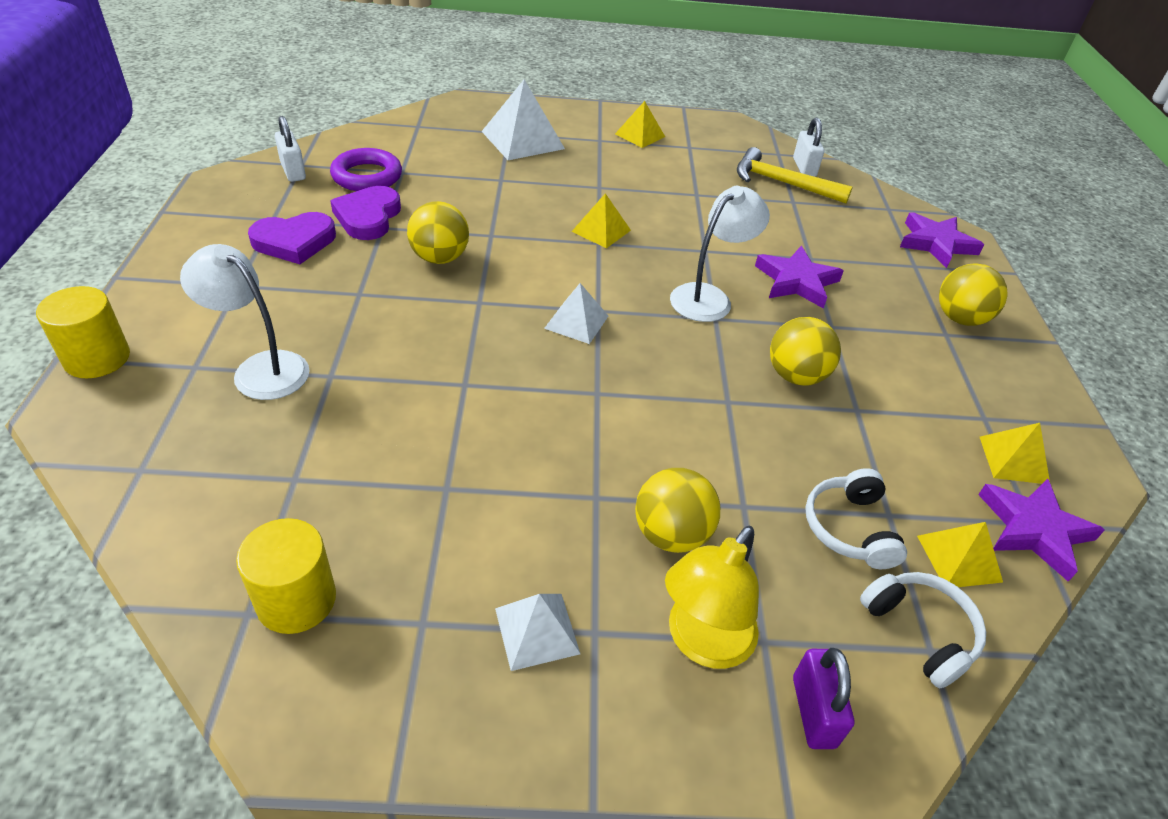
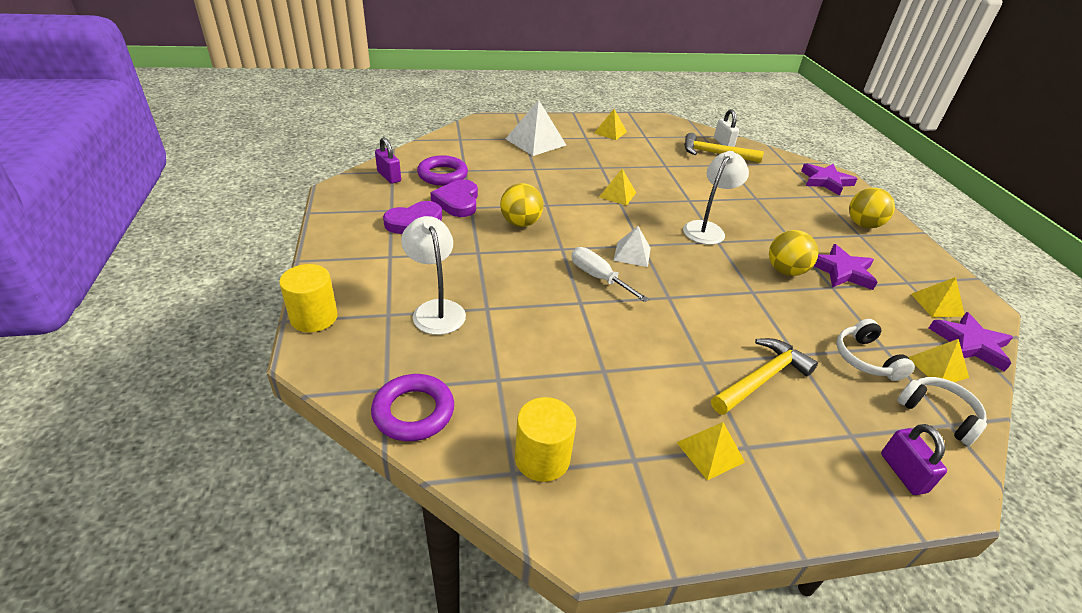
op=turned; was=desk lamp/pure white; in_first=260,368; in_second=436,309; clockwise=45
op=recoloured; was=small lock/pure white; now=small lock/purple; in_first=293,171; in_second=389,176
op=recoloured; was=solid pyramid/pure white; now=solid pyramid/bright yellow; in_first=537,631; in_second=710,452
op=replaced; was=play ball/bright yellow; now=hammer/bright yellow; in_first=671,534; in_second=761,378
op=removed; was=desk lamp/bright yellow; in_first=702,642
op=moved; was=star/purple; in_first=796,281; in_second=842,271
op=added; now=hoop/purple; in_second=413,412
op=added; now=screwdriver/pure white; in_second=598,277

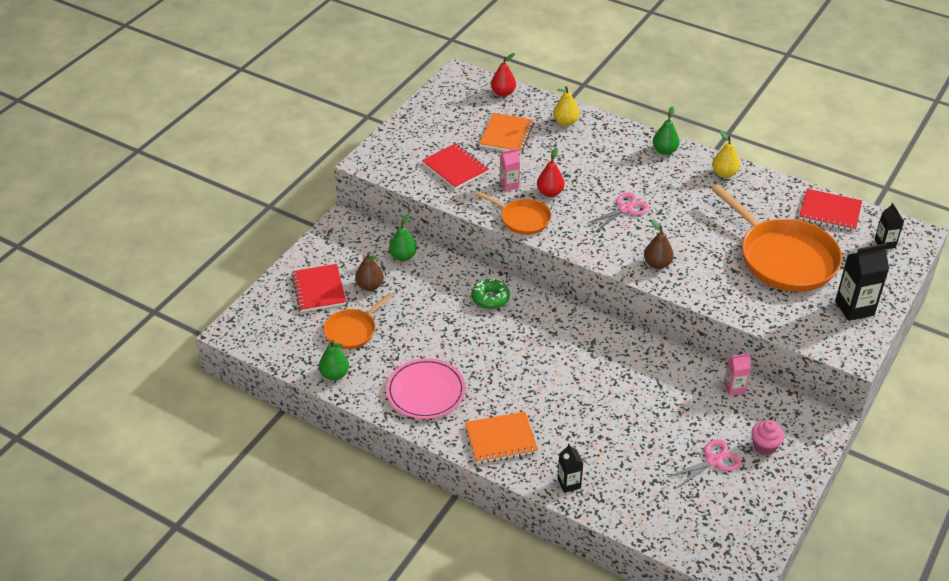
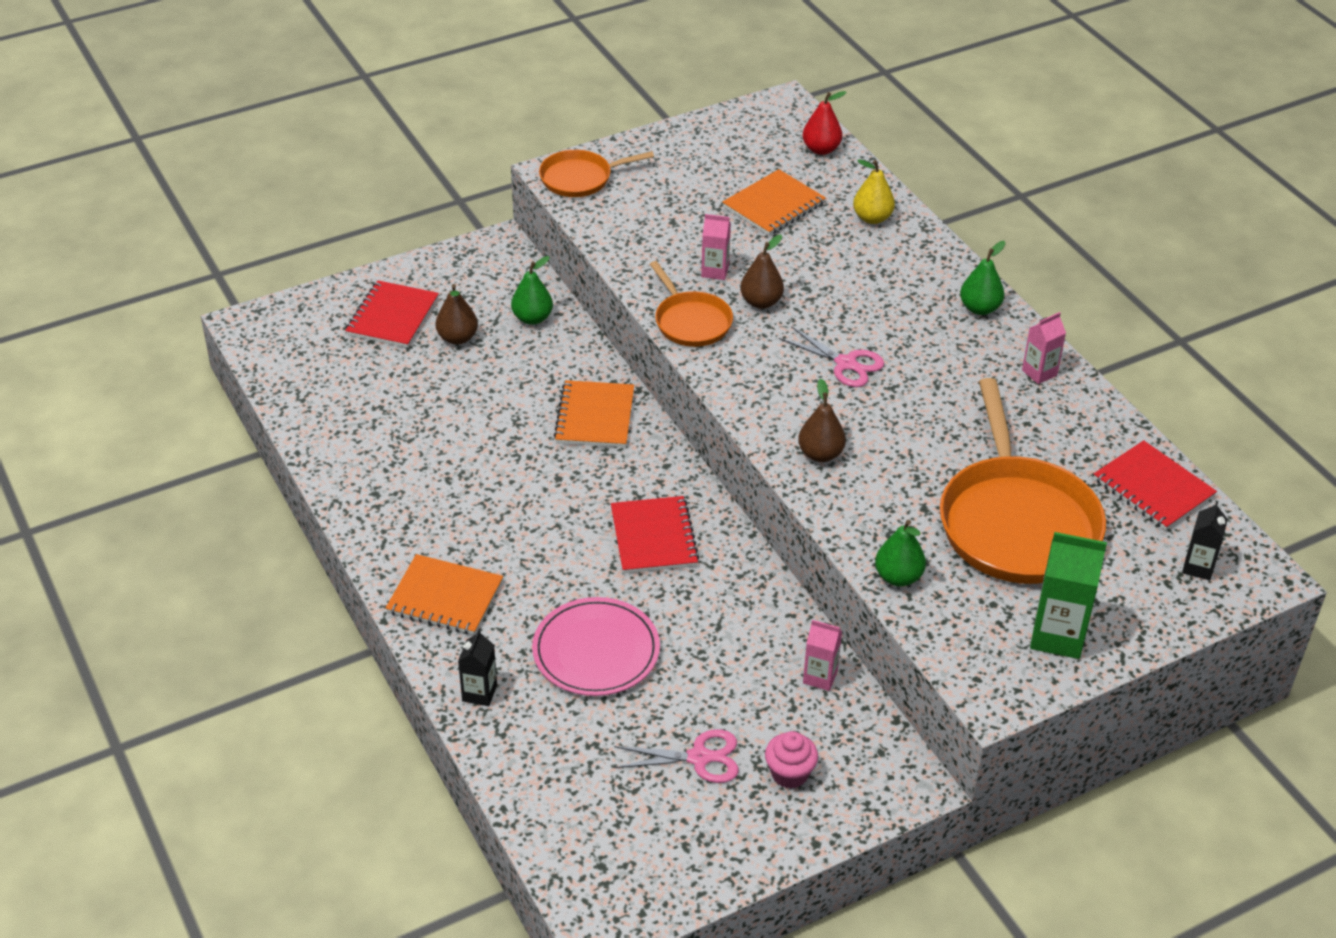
op=moved; was=toy pear/green; in_first=334,374; in_second=898,577
op=moved; was=pan/orange; in_first=352,330; in_second=579,178
op=moved; was=plate/rose-pink; in_first=426,391; in_second=596,651
op=moved; was=exercise book/red; in_first=455,168; in_second=653,537
op=replaced; was=donut/green; now=exercise book/orange; in_first=490,298; in_second=595,416
op=recoloured; was=toy pear/red; now=toy pear/dark brown; in_first=550,192; in_second=761,302
op=turned; was=scissors/rose-pink; in_first=625,209; in_second=846,364; clockwise=45
op=replaced; was=toy pear/bright yellow; now=milk carton/rose-pink; in_first=724,174; in_second=1039,373
op=recoloured; was=milk carton/black; now=milk carton/green; in_first=854,308; in_second=1057,636

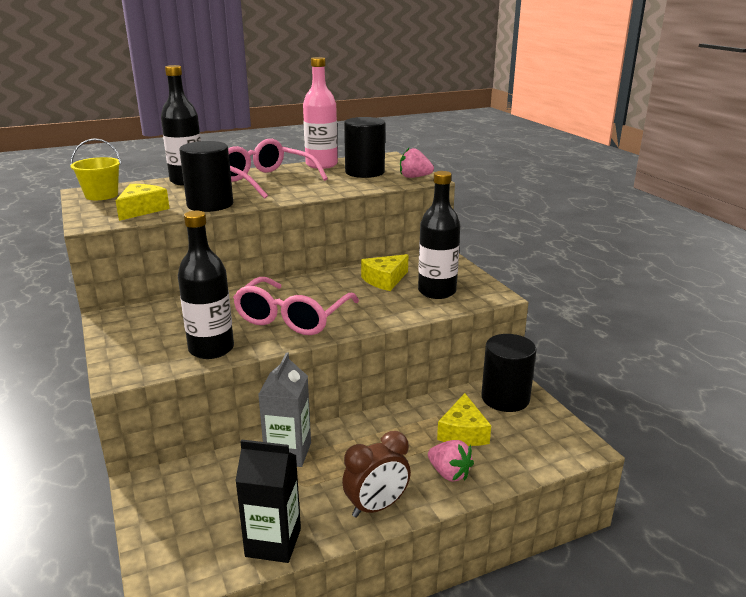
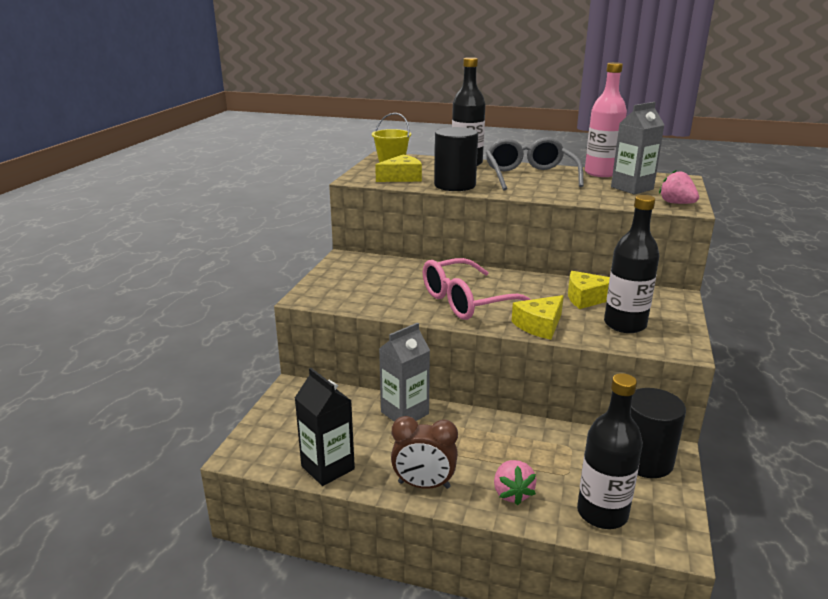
op=moved; was=drink bottle/black; in_first=211,349; in_second=602,513
op=recoloured; was=glasses/rose-pink; now=glasses/gray; in_first=266,180; in_second=529,176
op=replaced; was=cylinder shape/black; now=milk carton/gray; in_first=365,172; in_second=632,188
op=moved; was=piece of cheese/bright yellow; in_first=463,432; in_second=539,325

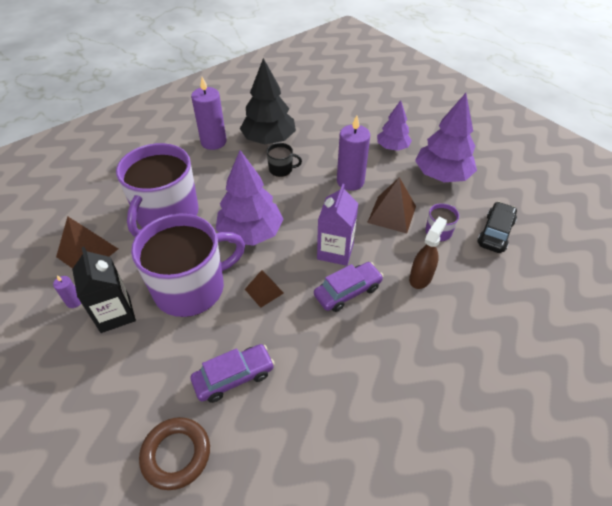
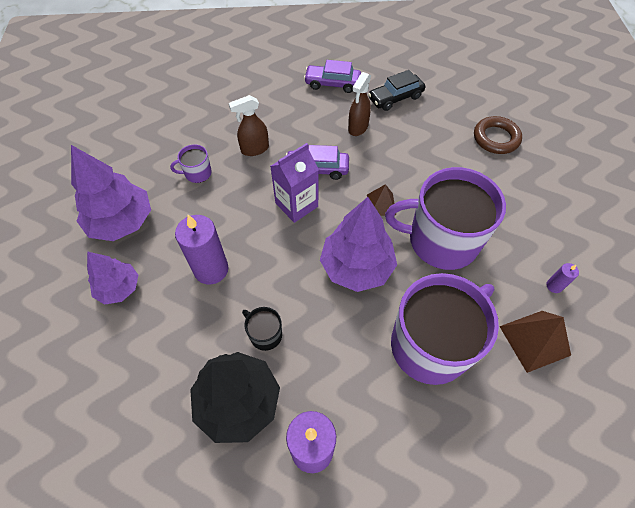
op=removed; was=milk carton/black; in_first=115,314
op=moved; was=automobile/purple; in_first=234,377; in_second=332,84
op=removed; was=solid pyramid/dark brown; in_first=392,214
op=moved; was=automobile/black; in_first=495,233; in_second=395,98
op=added; now=spray cleaner/dark brown; in_second=358,128

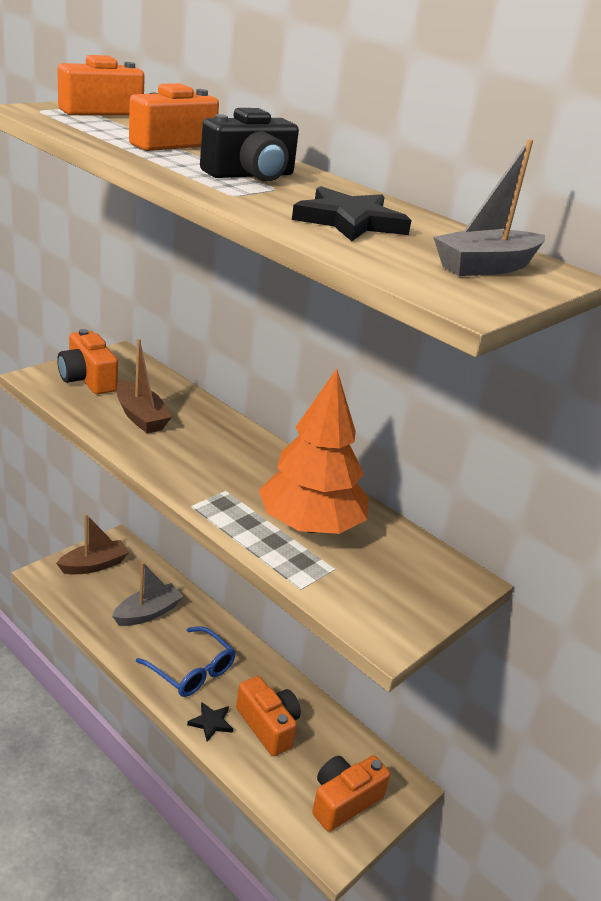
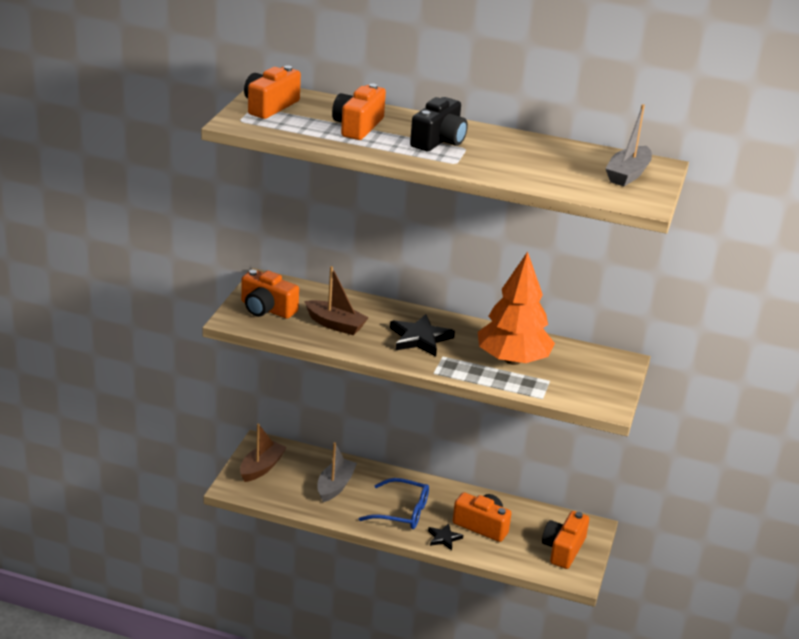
op=moved; was=star/black; in_first=349,221; in_second=420,338

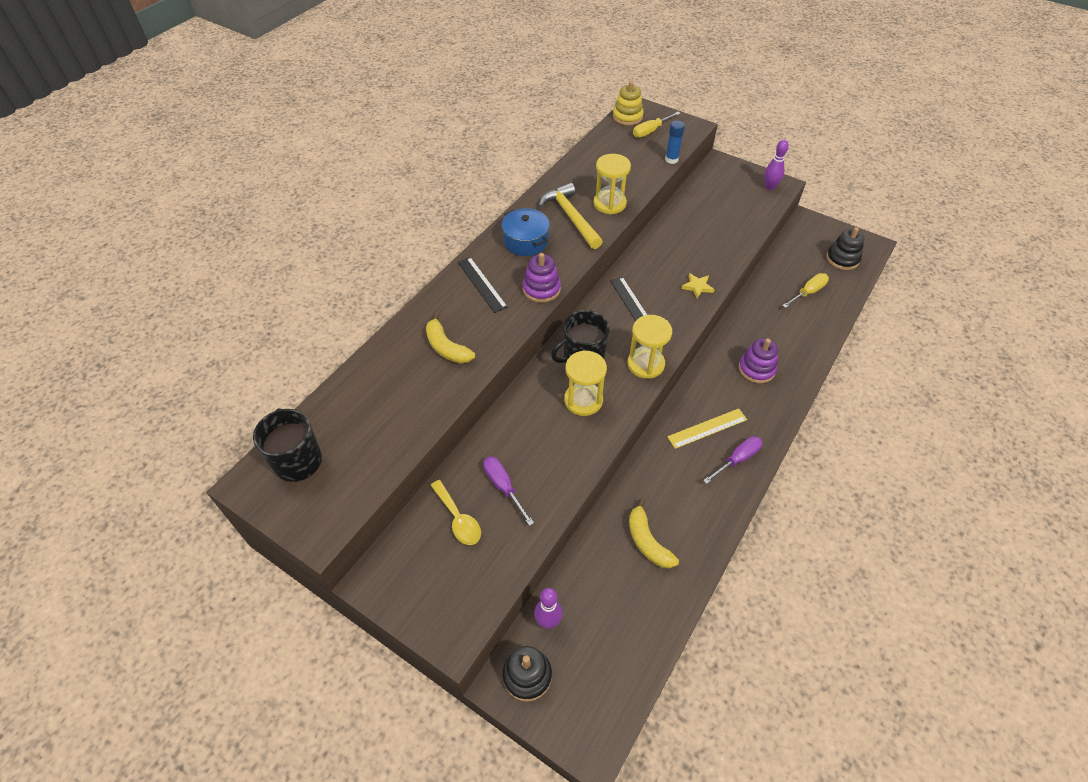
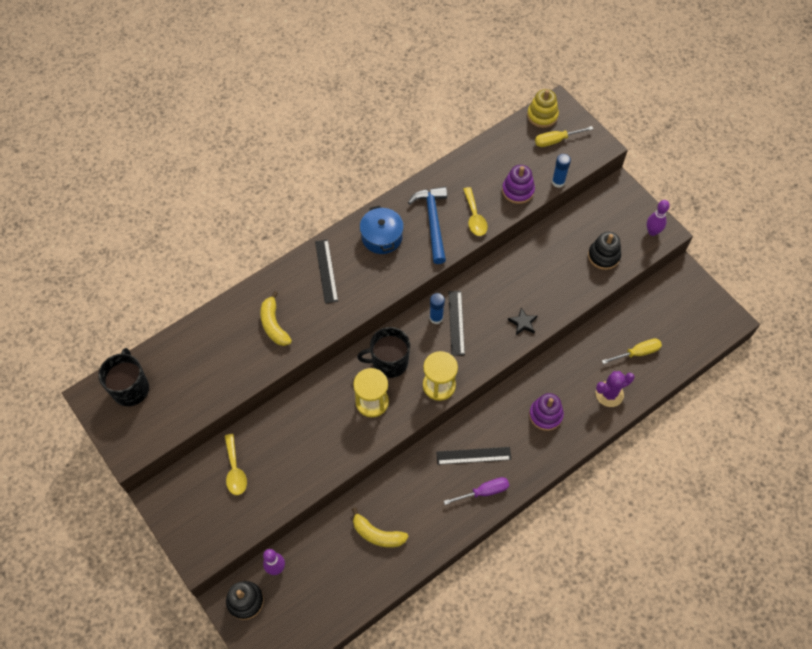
op=removed; was=screwdriver/purple; in_first=503,487
op=moved; was=stacking toy/purple; in_first=541,289; in_second=518,191
op=recoloured; was=hammer/bright yellow; now=hammer/royal blue; in_first=571,217; in_second=433,222
op=replaced; was=sand timer/bright yellow; now=tablespoon/bright yellow; in_first=609,204; in_second=474,217
op=turned; was=toy banana/bright yellow; in_first=647,541; in_second=377,534; clockwise=-60
op=recoloured; was=ruler/bright yellow; now=ruler/black; in_first=707,428; in_second=473,456
op=recoloured; was=star/bright yellow; now=star/black; in_first=697,287; in_second=523,323
op=moved; was=stacking toy/black; in_first=842,259; in_second=603,256
op=added; now=stick of glue/royal blue; in_second=436,318
op=added; now=saguaro cactus/purple; in_second=609,394

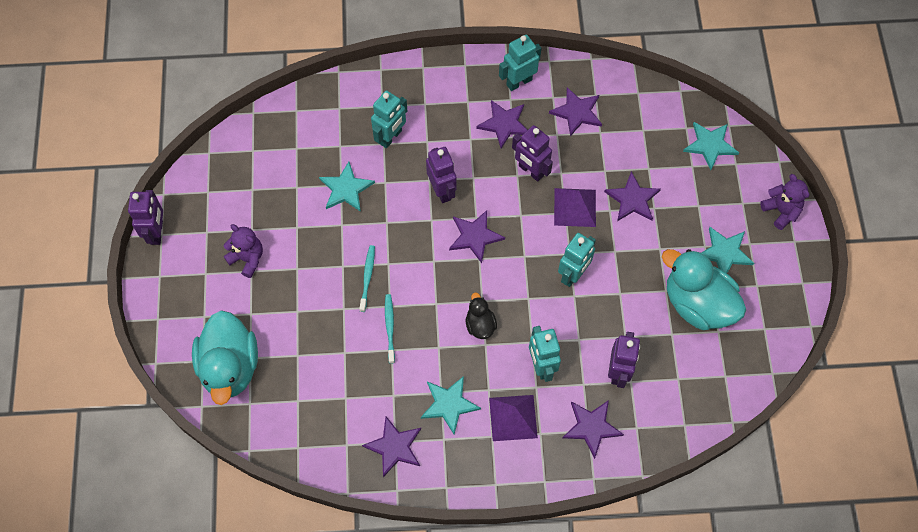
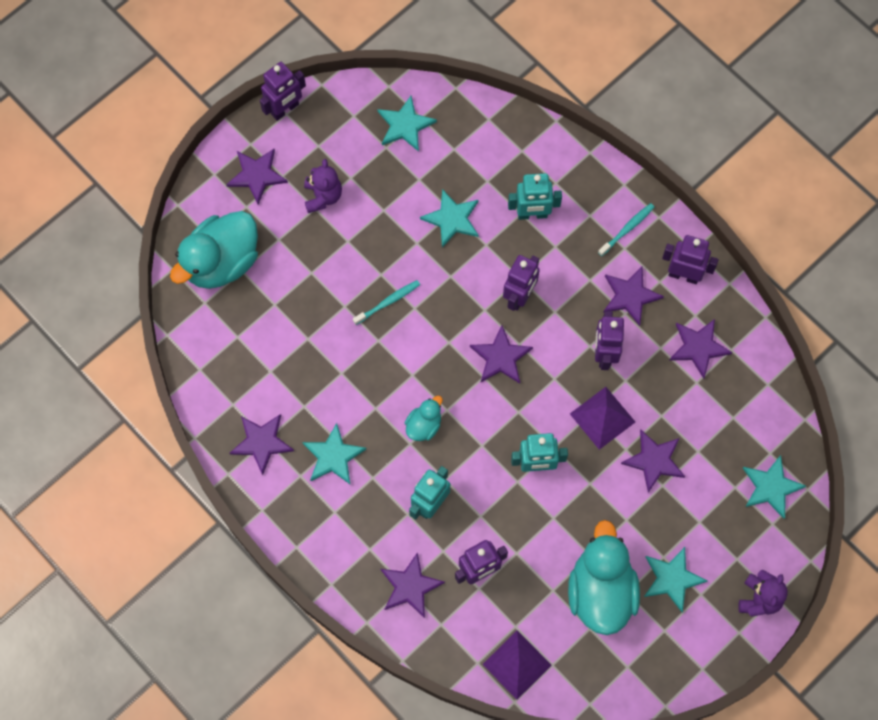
op=moved; was=tooth brush/aqua; in_first=390,327; in_second=627,229
op=recoloured; was=duck/black; now=duck/aqua; in_first=480,325; in_second=424,425
op=moved; was=solid pyramid/purple; in_first=513,417; in_second=517,664
op=recoloured; was=robot/aqua; now=robot/purple; in_first=519,82; in_second=683,275
op=added; now=star/purple; in_second=257,175
op=added; now=star/aqua; in_second=405,125

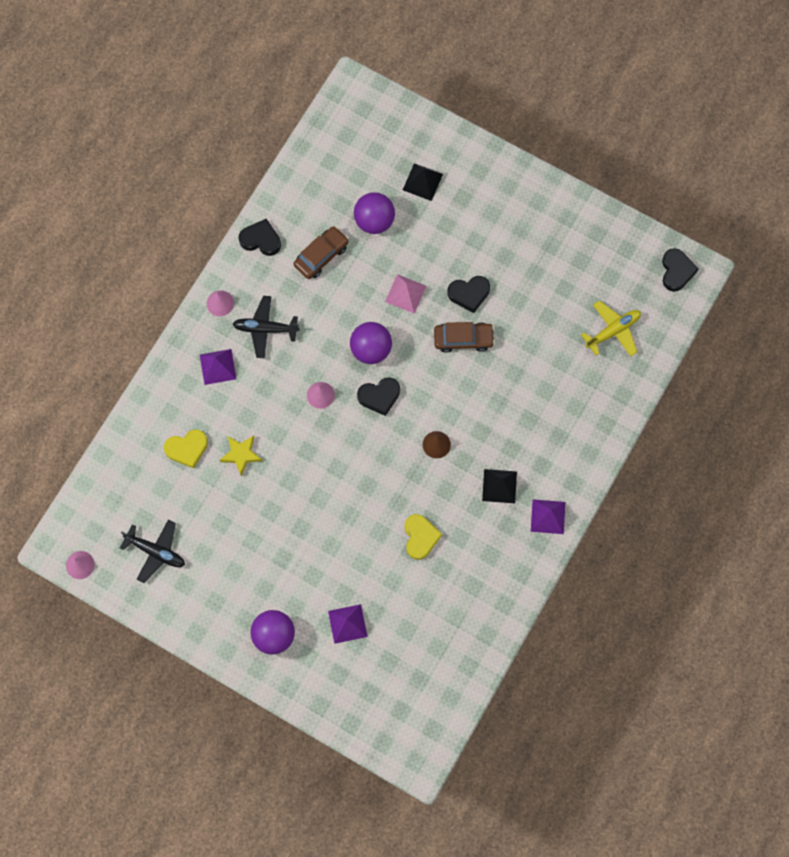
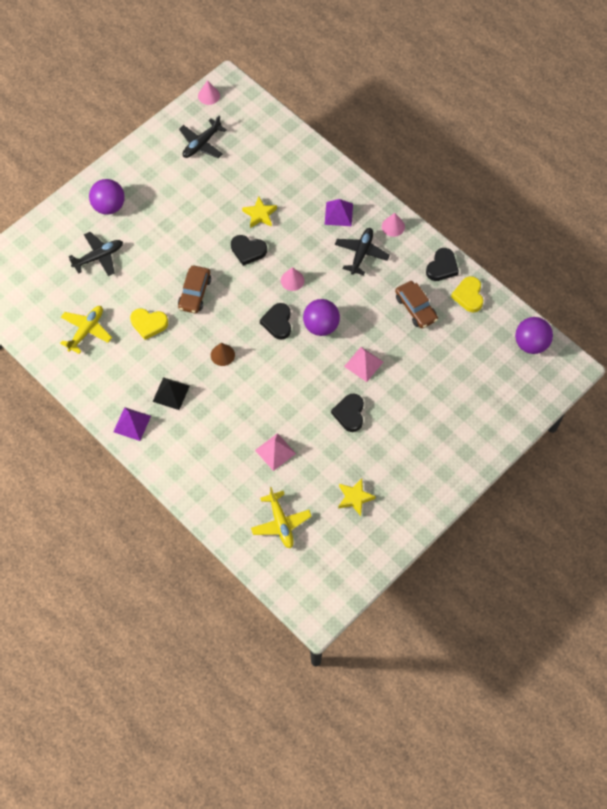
op=moved; was=heart shape/bright yellow; in_first=187,449; in_second=468,296
op=replaced; was=solid pyramid/purple; now=plane/black; in_first=347,623; in_second=98,257
op=moved; was=play ball/purple; in_first=374,221; in_second=531,344
op=removed; was=solid pyramid/black; in_first=422,182
op=moved; was=automobile/dark brown; in_first=463,339; in_second=195,293
op=moved; was=heart shape/black; in_first=676,271; in_second=248,251
op=added; now=plane/bright yellow; in_second=86,331
op=added; now=solid pyramid/rose-pink; in_second=275,452
op=added; now=star/bright yellow; in_second=355,498

